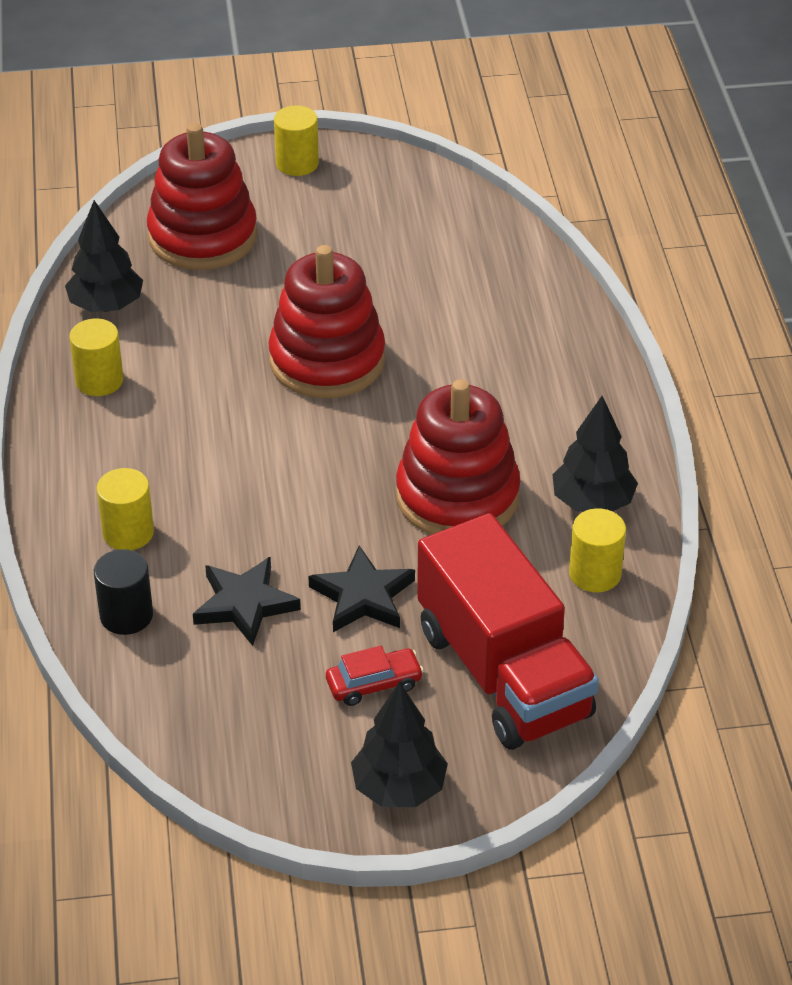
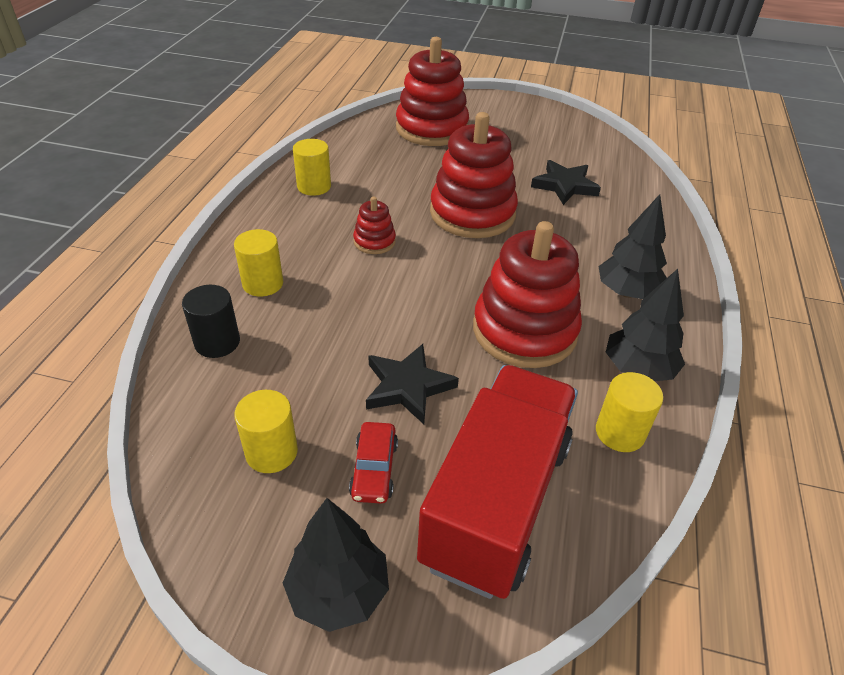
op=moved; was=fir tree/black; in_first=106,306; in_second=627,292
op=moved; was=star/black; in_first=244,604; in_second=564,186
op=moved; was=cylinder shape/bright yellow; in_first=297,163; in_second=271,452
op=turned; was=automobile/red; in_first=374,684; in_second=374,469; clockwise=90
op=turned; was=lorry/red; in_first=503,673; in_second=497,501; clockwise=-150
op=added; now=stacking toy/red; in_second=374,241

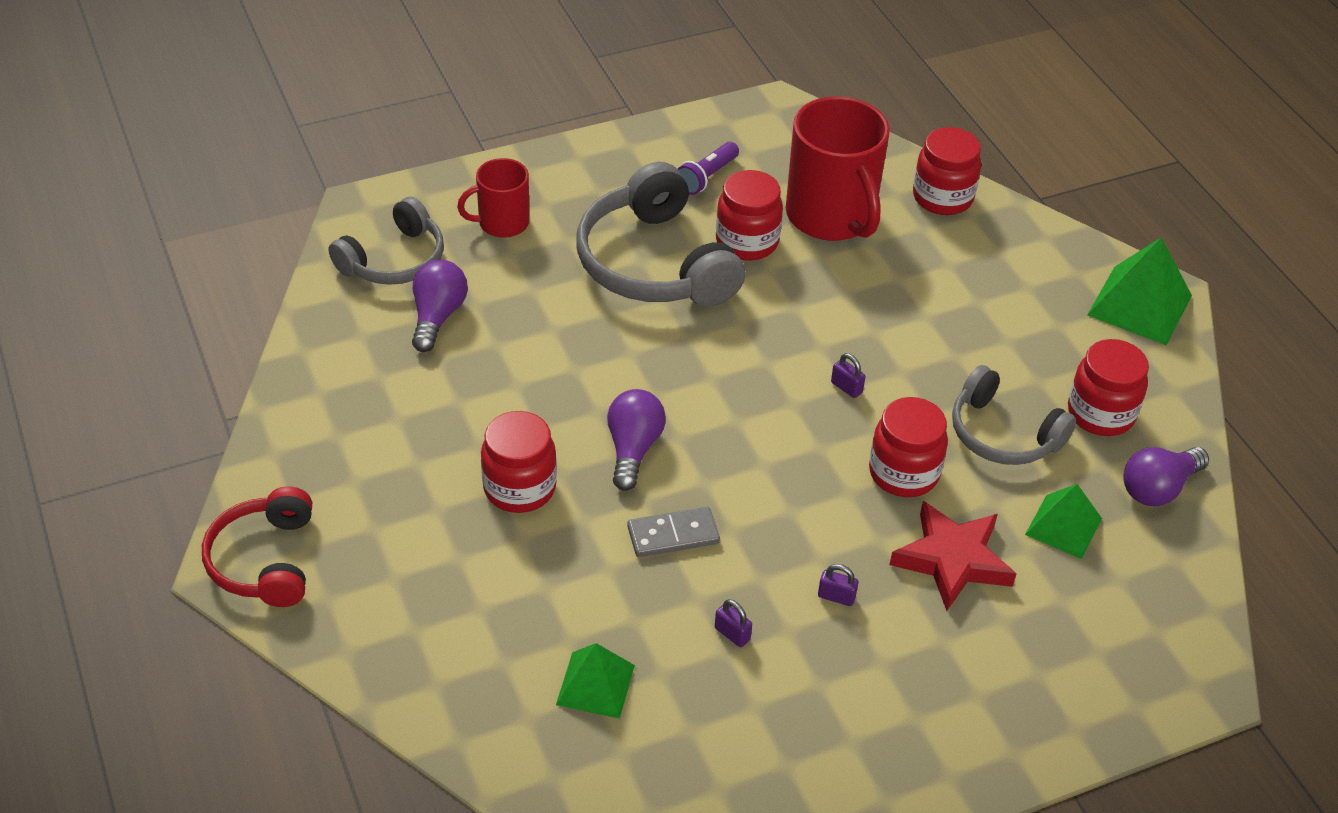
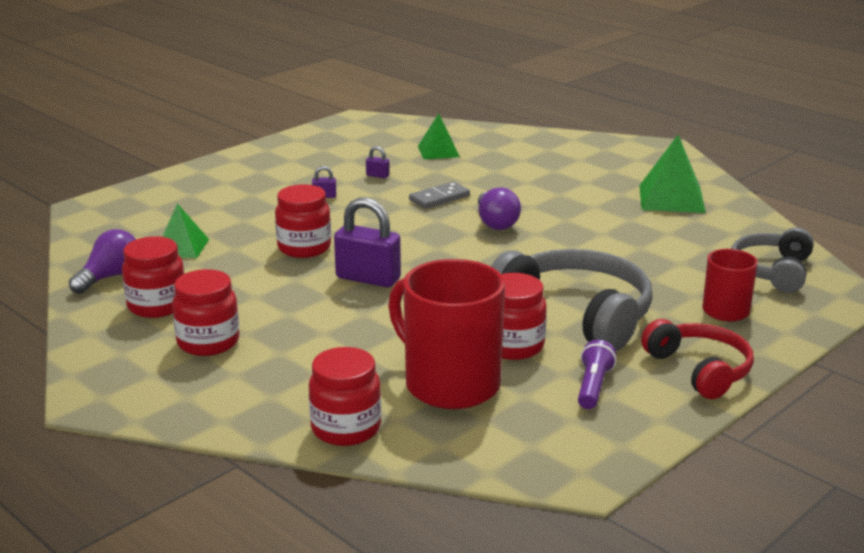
op=moved; was=headset/red; in_first=264,560; in_second=700,370
op=removed; was=lightbulb/purple; in_first=437,316
op=moved; was=preserve jar/red; in_first=519,488; in_second=208,342
op=resized; was=small lock/purple; in_first=846,387; in_second=368,278; ratio=2.33
op=removed; was=star/red; in_first=952,560
op=removed; was=headset/gray; in_first=1003,434
op=moved; was=solid pyramid/green; in_first=1139,305; in_second=671,198

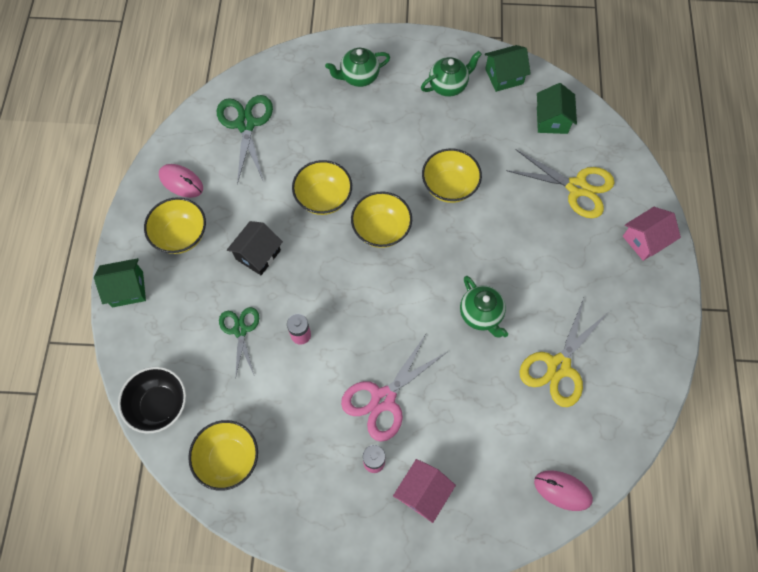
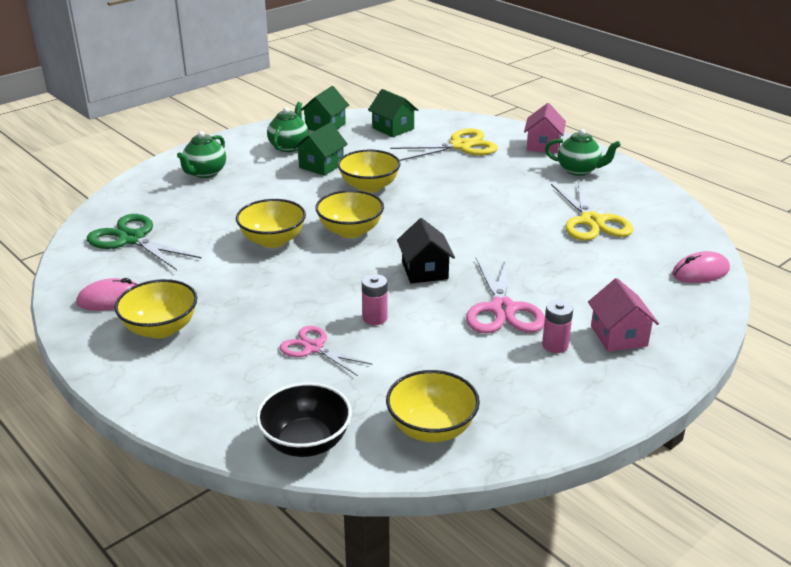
op=moved; was=house/green; in_first=127,289; in_second=321,165
op=recoloured; was=scissors/green; now=scissors/rose-pink; in_first=240,330; in_second=314,348
op=moved; was=house/black; in_first=258,254; in_second=425,271
op=moved; was=teapot/green; in_first=481,315; in_second=579,170

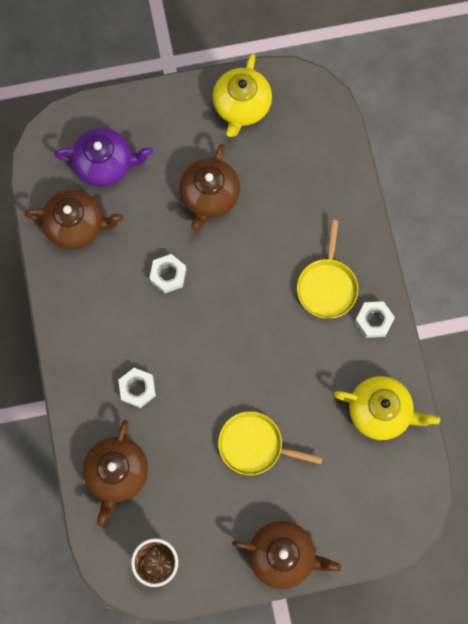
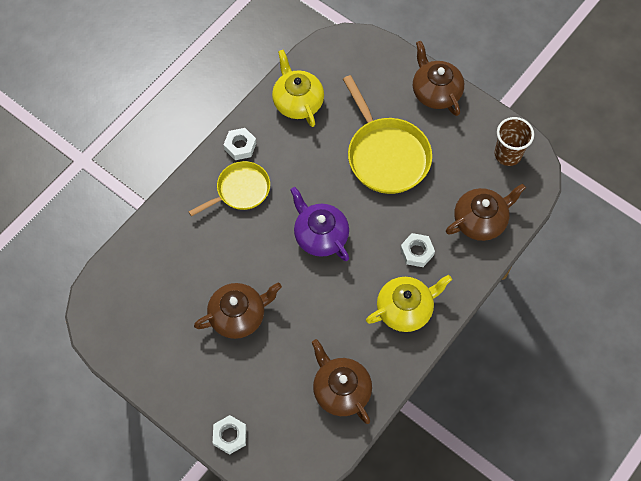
op=moved; was=teapot/purple; in_first=105,164; in_second=320,235
op=moved; was=nut/pure white; in_first=168,275; in_second=230,436
op=moved; was=teapot/bright yellow; in_first=241,106; in_second=405,309
op=resized; was=pan/bright yellow; in_first=254,445; in_second=386,155; ratio=1.59

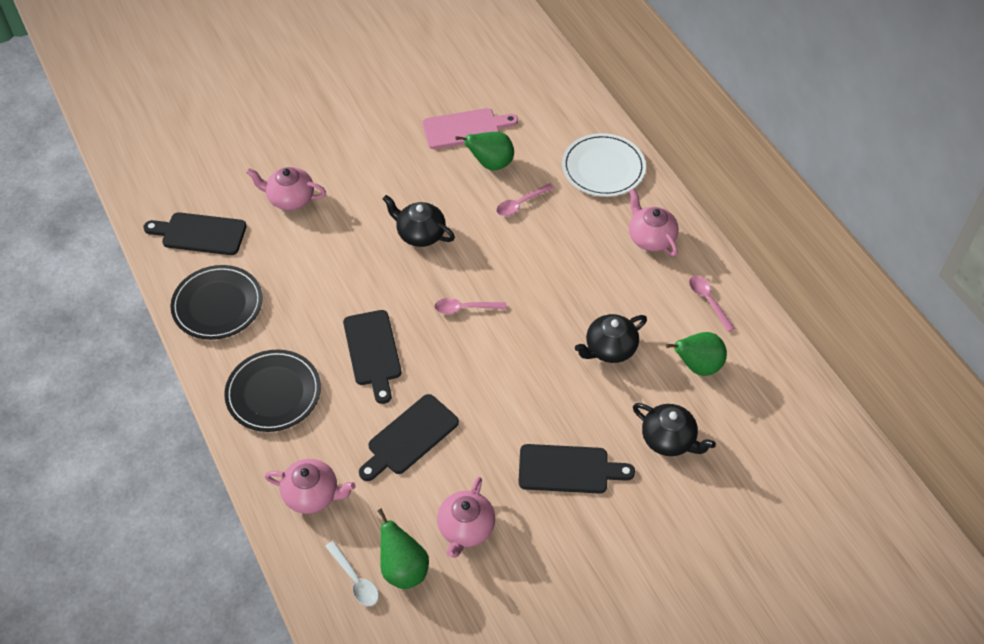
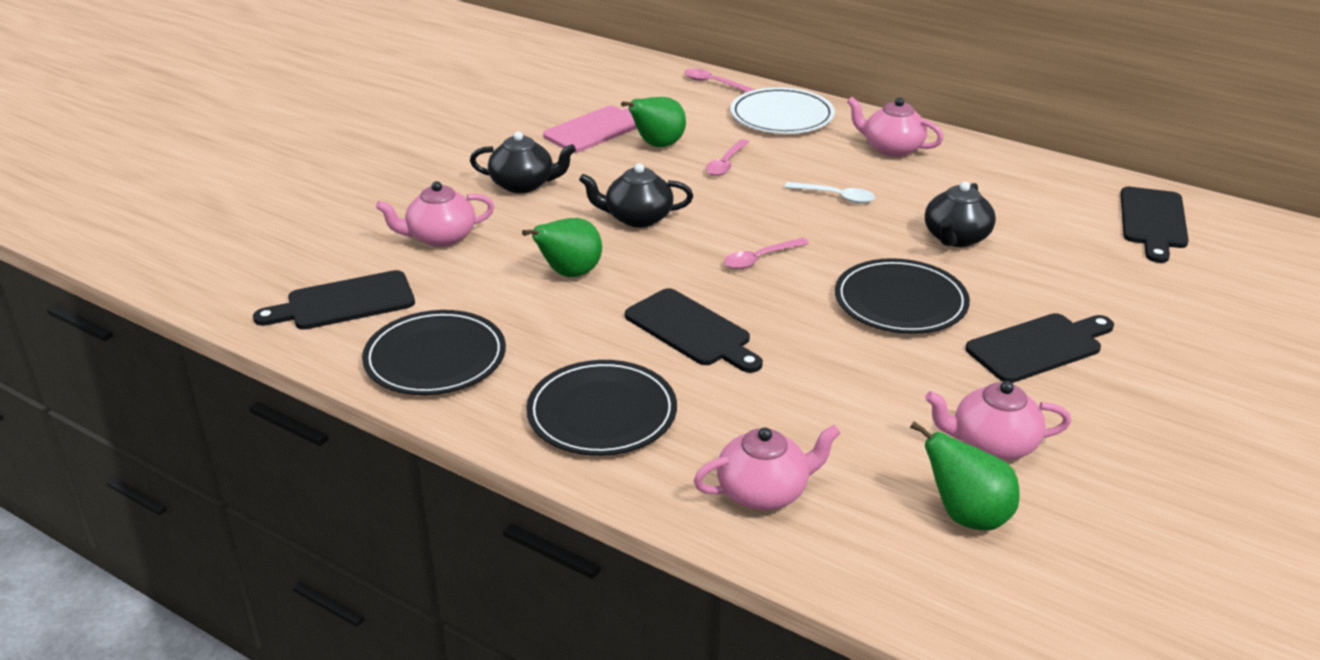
op=moved; was=tablespoon/pure white; in_first=355,580; in_second=836,197
op=moved; was=cutting board/black; in_first=410,437; in_second=1153,221
op=turned; was=teapot/rose-pink; in_first=465,528; in_second=992,444; clockwise=105
op=moved; was=teapot/black; in_first=669,439; in_second=523,184
op=moved; was=toy pear/green; in_first=697,366; in_second=569,274
op=moved; was=tablespoon/rose-pink; in_first=708,300; in_second=713,83
op=added; now=plate/black; in_second=900,302

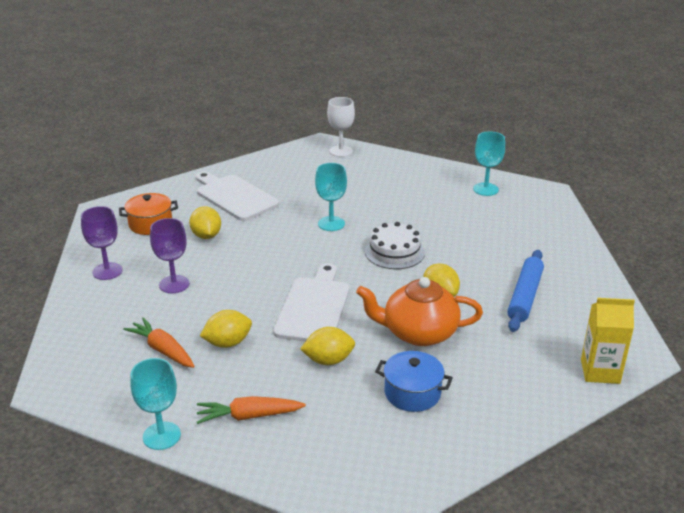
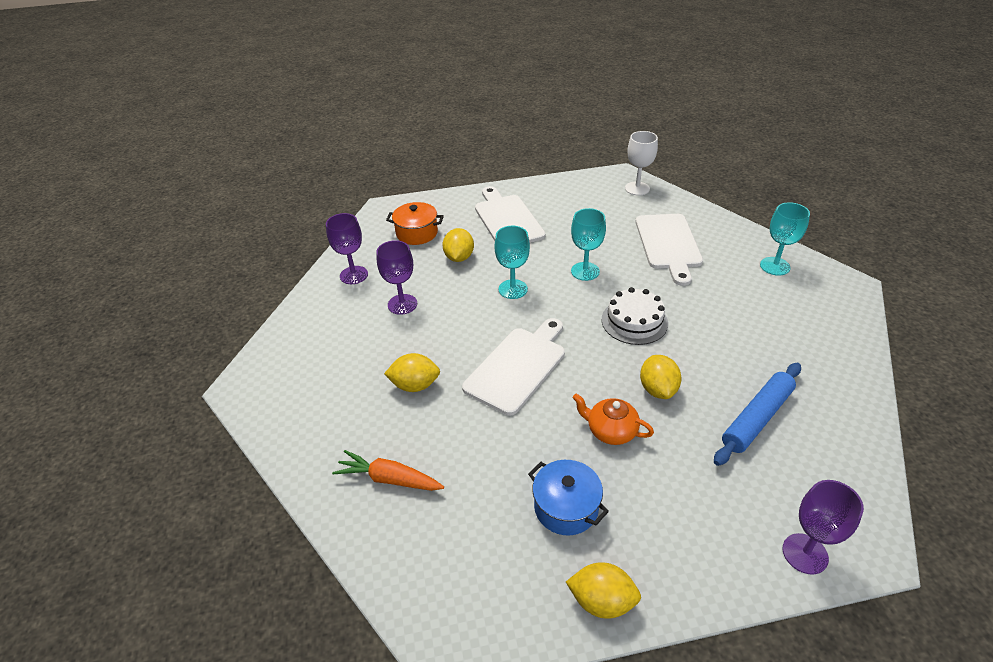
op=removed; was=root vegetable/orange; in_first=162,350
op=moved; was=chalice/aqua; in_first=161,436; in_second=513,289
op=moved; was=toy lemon/bright yellow; in_first=328,360; in_second=602,601
op=resized; was=teapot/orange; in_first=418,333; in_second=610,431; ratio=0.6
op=replaced; was=milk carton/bright yellow; now=chalice/purple; in_first=600,371; in_second=805,553
op=added; now=cutting board/pure white; in_second=668,244

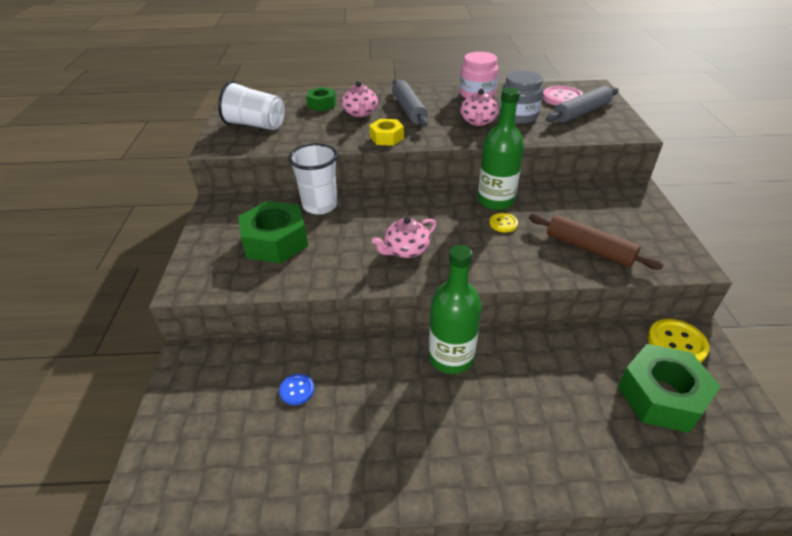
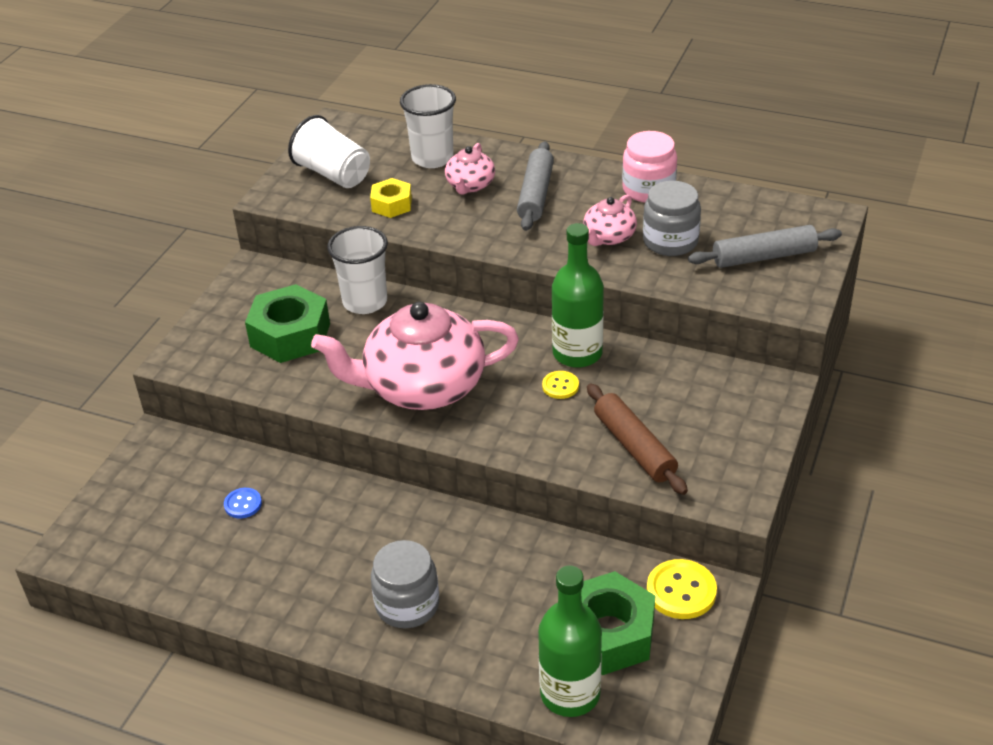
op=replaced; was=nut/green; now=beaker/pure white; in_first=322,104; in_second=432,158
op=moved; was=nut/bright yellow; in_first=386,138; in_second=391,204
op=resized; was=teapot/rose-pink; in_first=406,250; in_second=422,386; ratio=2.15
op=moved; was=drink bottle/green; in_first=451,357; in_second=570,694
op=removed; was=shirt button/rose-pink; in_first=562,98
op=added; now=preserve jar/gray; in_second=407,605

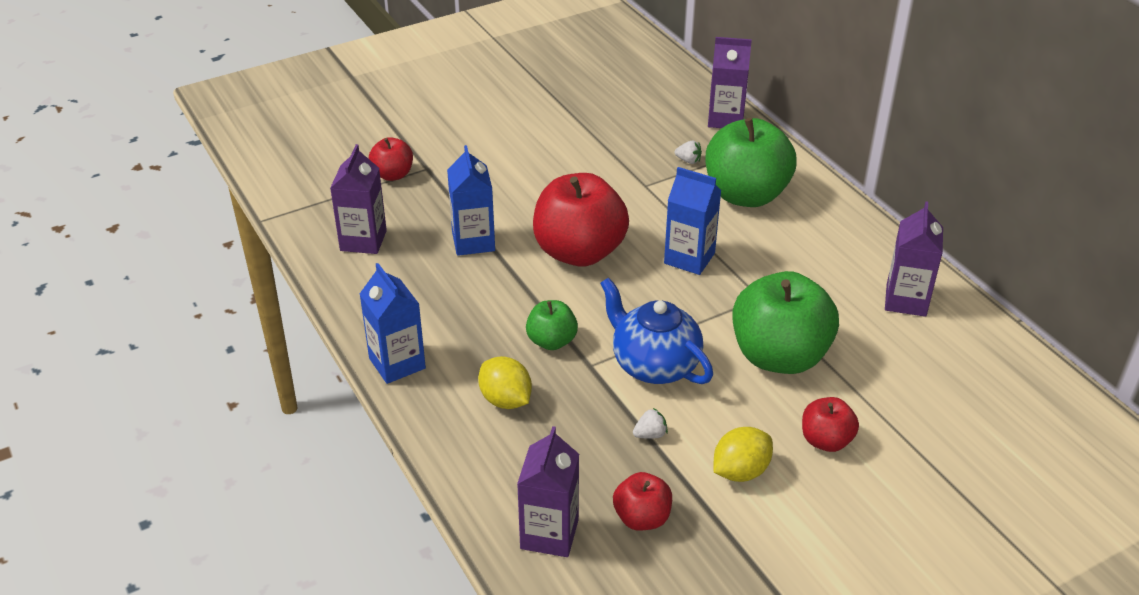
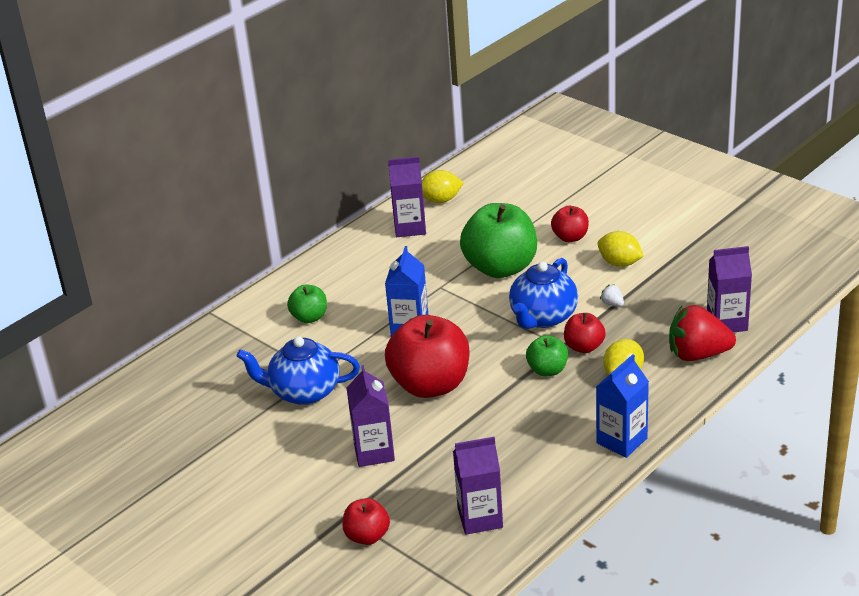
op=removed; was=milk carton/royal blue; in_first=473,241
op=moved; was=apple fruit/red; in_first=642,518; in_second=584,347
op=removed; was=strawberry/pure white; in_first=688,161
op=resized; was=apple fruit/green; in_first=746,195; in_second=309,317; ratio=0.5
op=moved; was=milk carton/purple; in_first=725,119; in_second=374,452
op=added; now=teapot/royal blue; in_second=303,392
op=added; now=toy lemon/bright yellow; in_second=440,200
op=added; now=strawberry/red; in_second=697,354

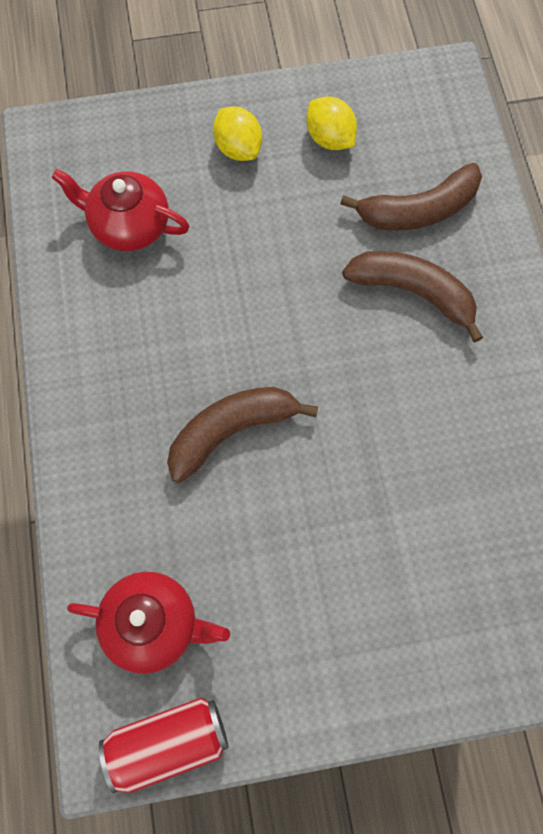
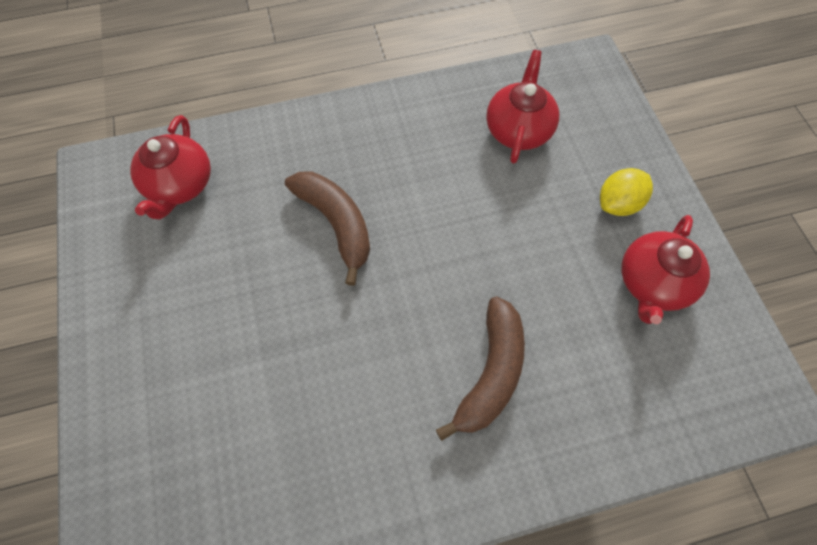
op=removed; was=can/red; in_first=168,742
op=replaced; was=toy lemon/bright yellow; now=teapot/red; in_first=330,139; in_second=652,283
op=removed; was=toy banana/dark brown; in_first=418,210

